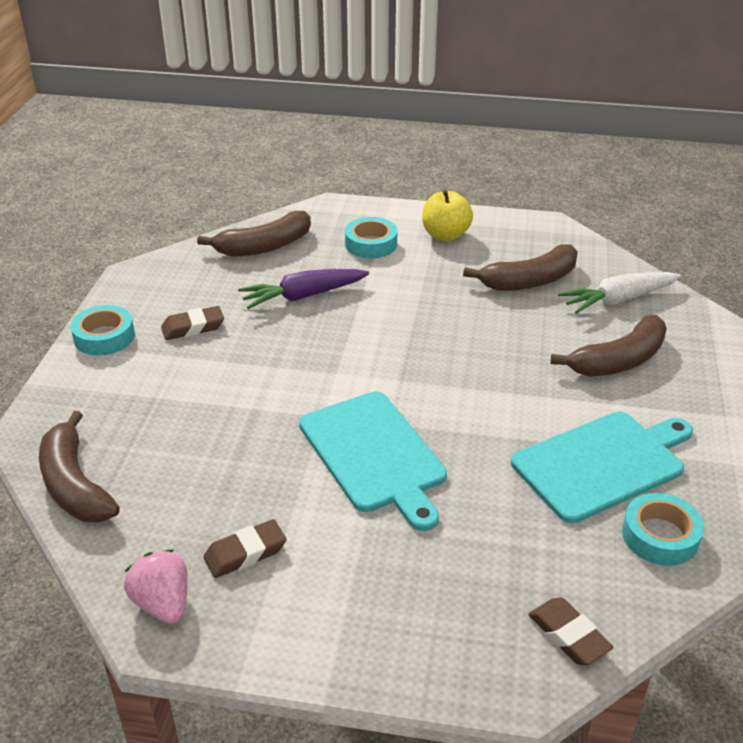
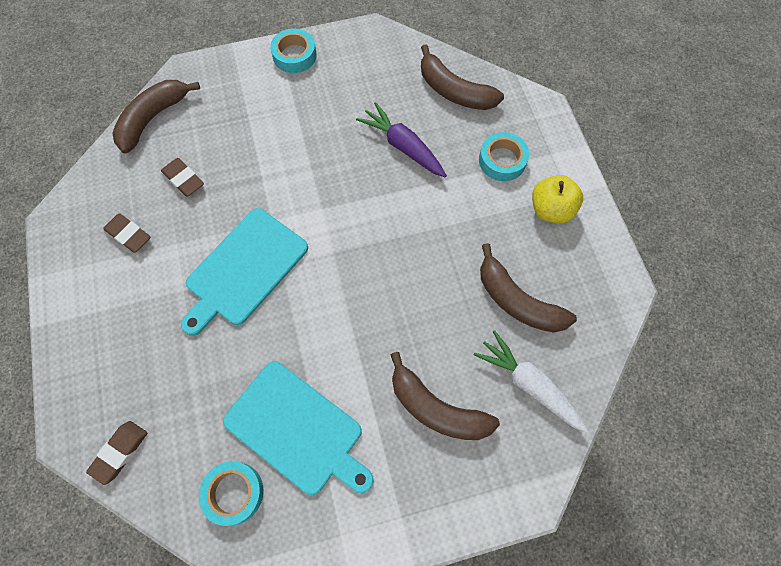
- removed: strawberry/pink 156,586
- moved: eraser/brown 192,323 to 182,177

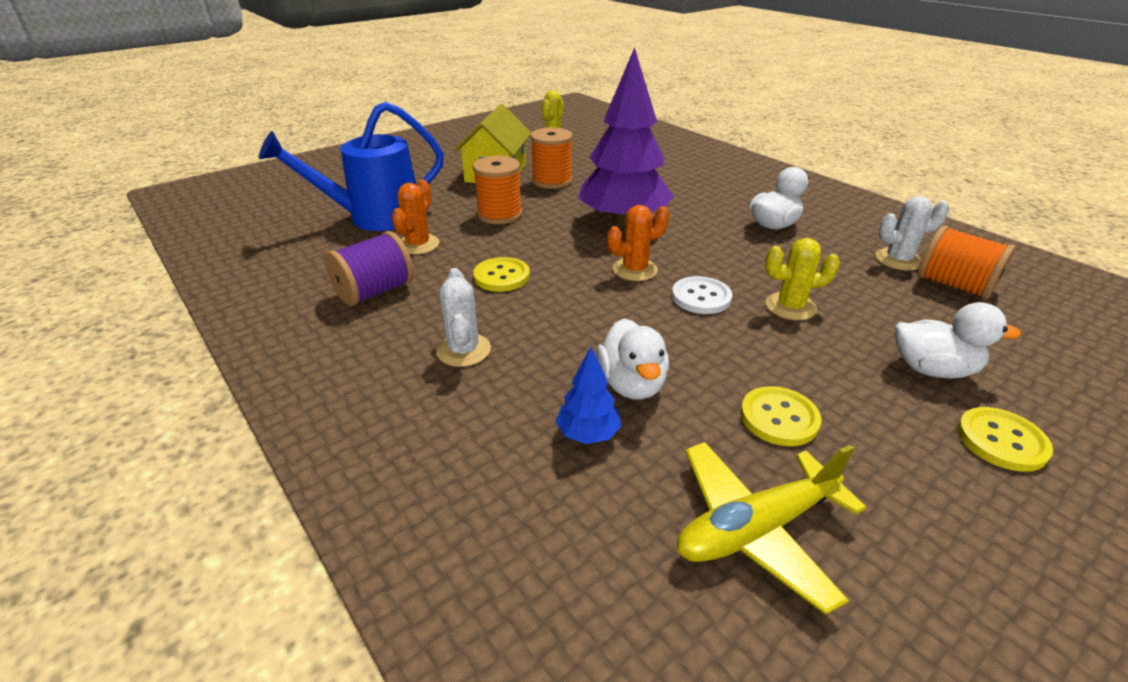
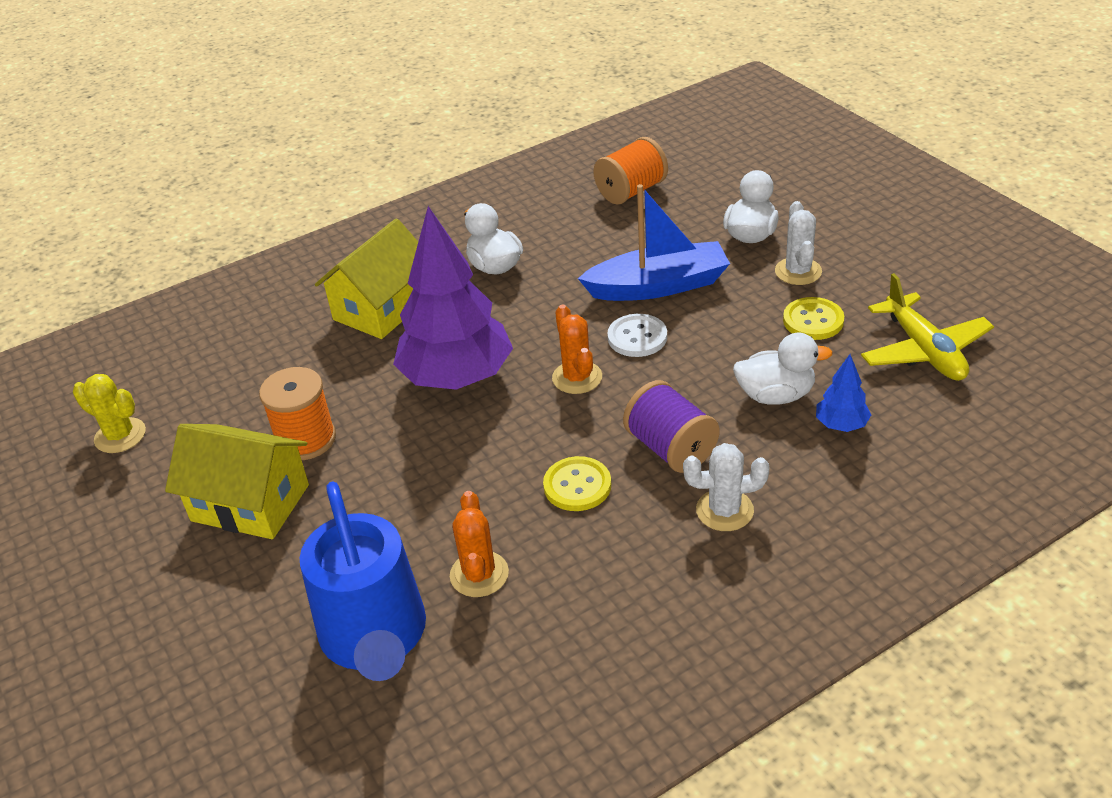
- removed: spool/orange 497,190
- removed: button/yellow 1005,439
- added: house/yellow 366,278
- moved: spool/purple 369,268 to 671,426
- moved: cactus/white 912,233 to 798,243
- replaced: cactus/yellow 802,279 to boat/blue 654,242
- turned: cactus/orange 416,217 = 479,544 60 degrees clockwise

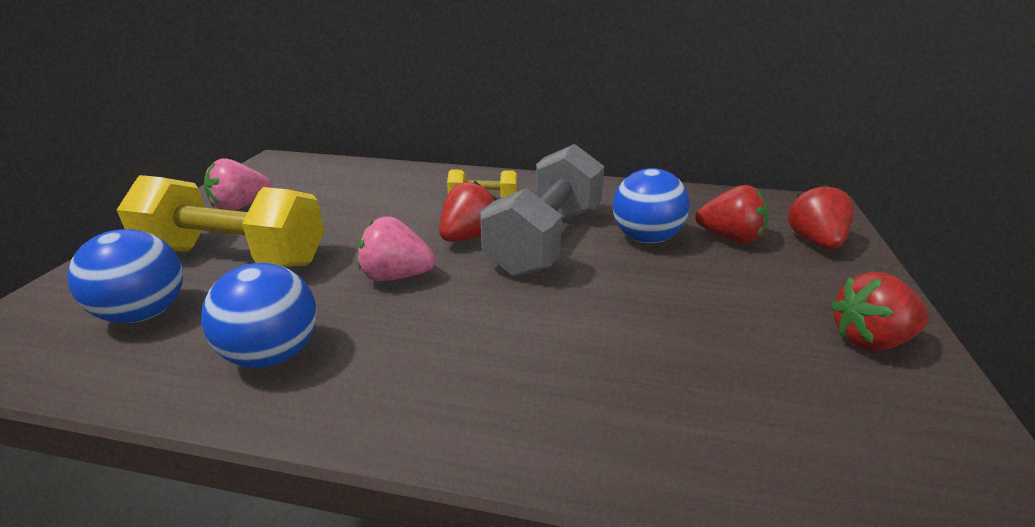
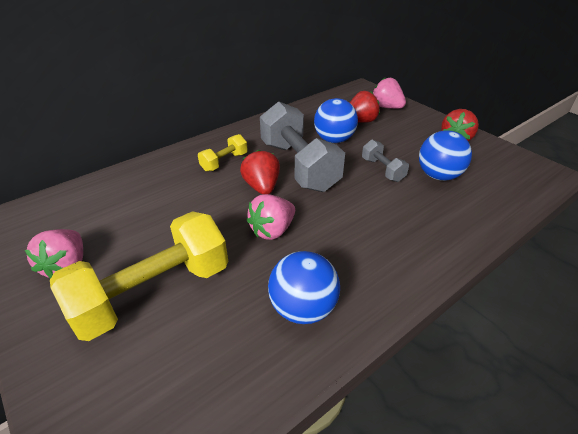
- added: dumbbell/grey 385,160
- moved: ball/blue 125,276 to 445,156
- recoloured: strawberry/red 821,217 to strawberry/pink 389,93

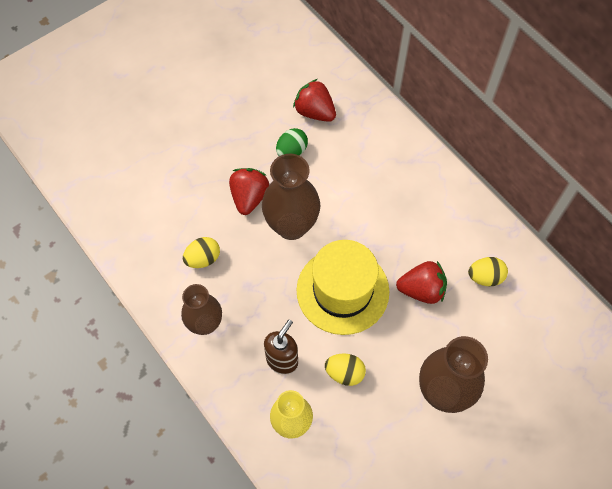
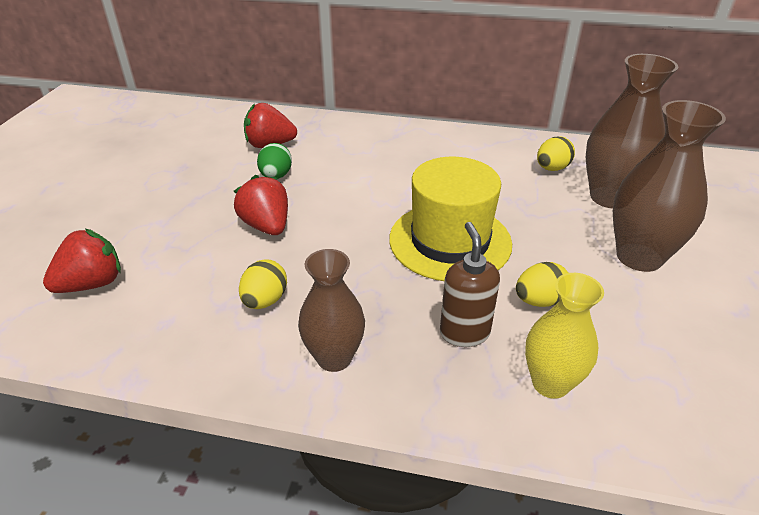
- moved: vase/brown 291,196 to 632,131
- moved: strawberry/red 421,282 to 82,261

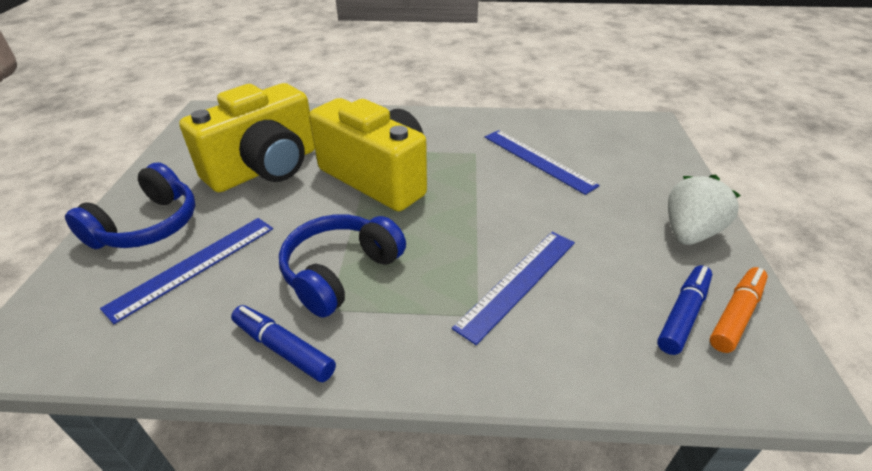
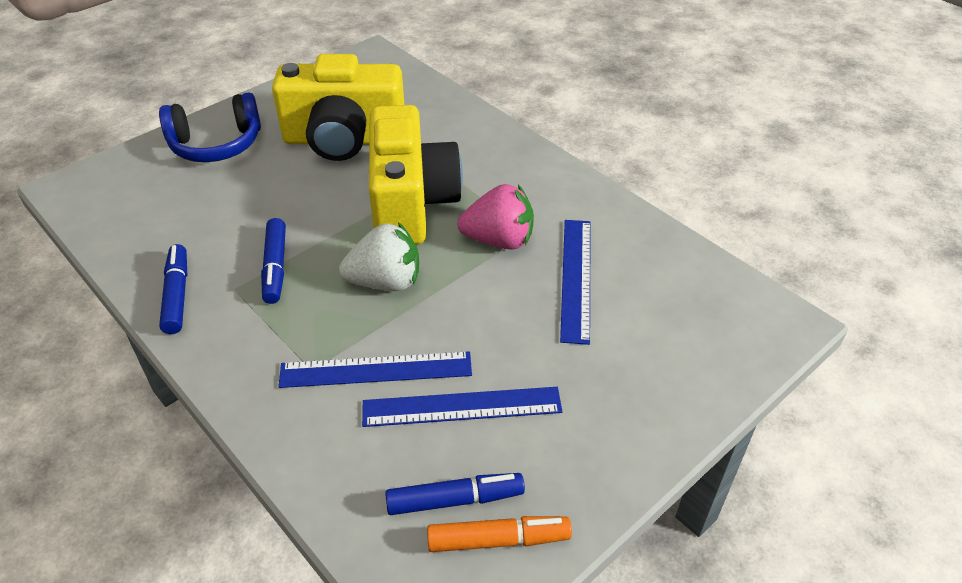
- added: strawberry/pink 495,217
- moved: ruler/blue 186,271 to 462,407
- moved: strawberry/white 704,209 to 379,256
- replaced: headphones/blue 342,266 to marker/blue 273,261

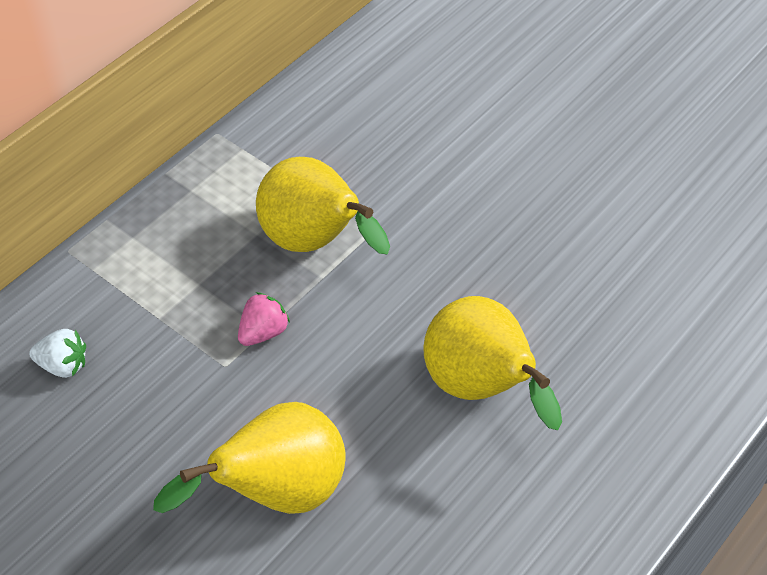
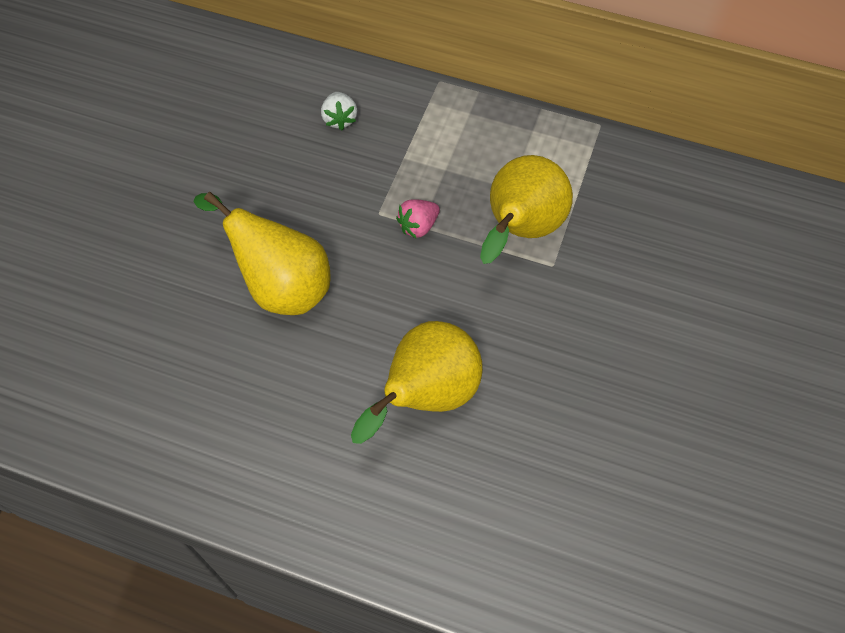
- turned: strawberry/pink 264,319 = 418,219 120 degrees clockwise

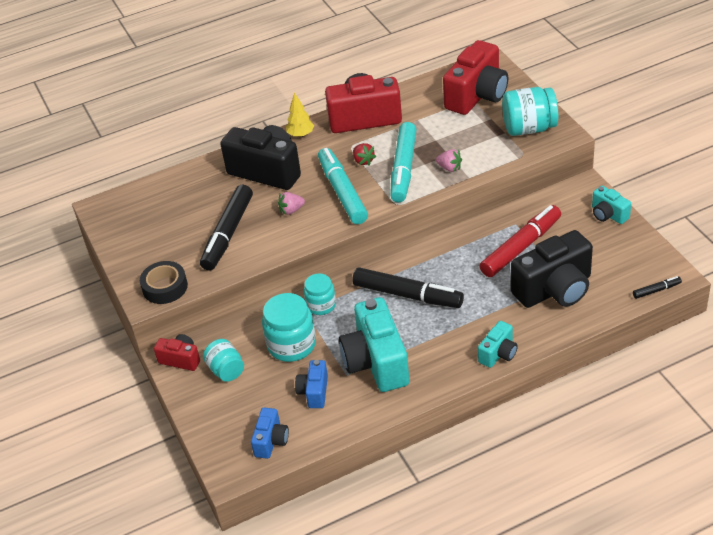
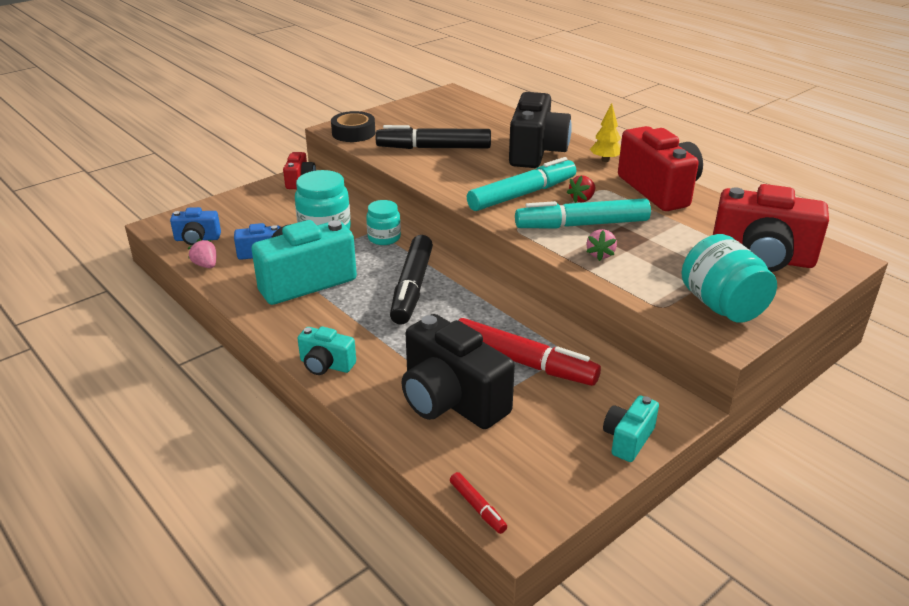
- removed: jar/turquoise 223,360
- moved: strawberry/pink 291,203 to 202,253
- recoloured: marker/black 657,287 to marker/red 478,503

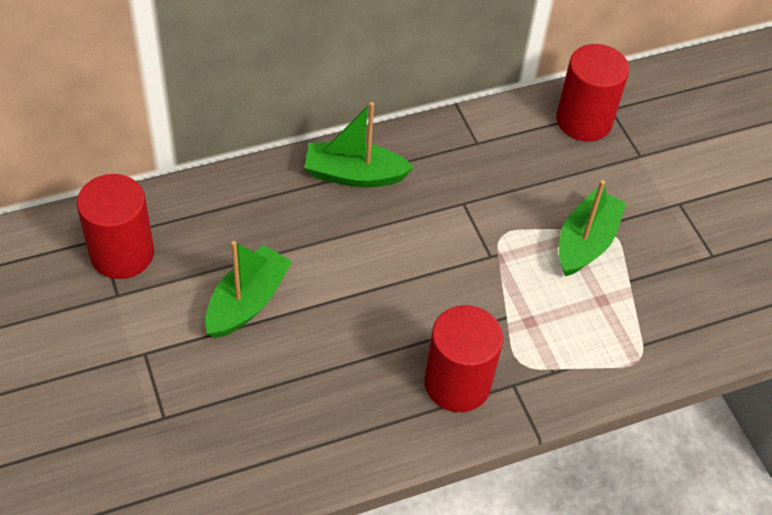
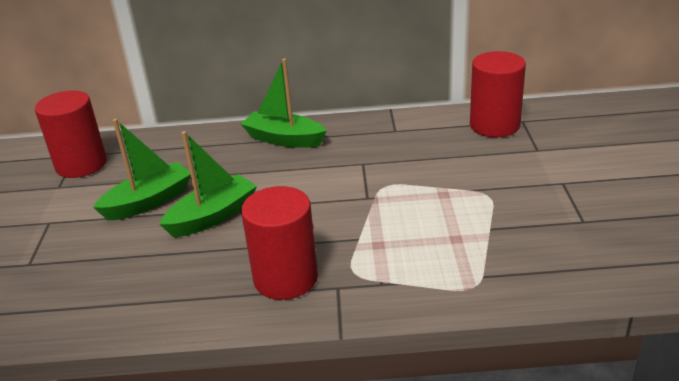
- moved: boat/green 592,228 to 208,184

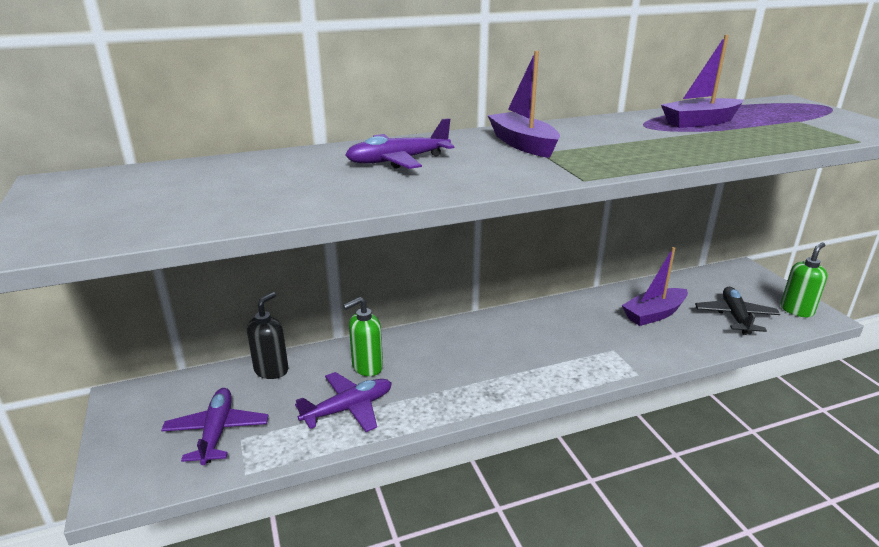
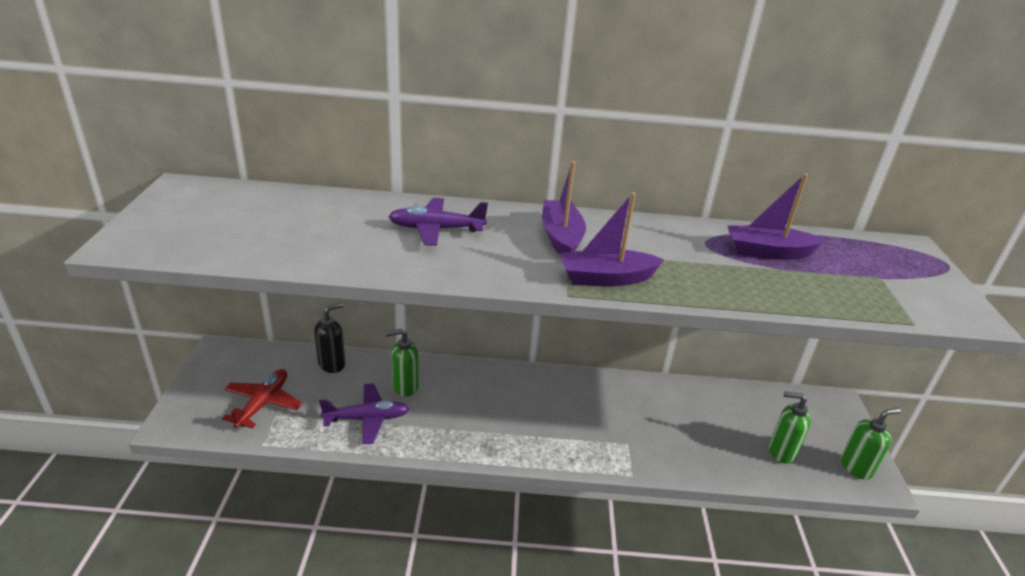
- moved: boat/purple 655,286 to 611,239
- replaced: plane/black 737,311 to soap dispenser/green 790,427
- recoloured: plane/purple 215,426 to plane/red 262,398

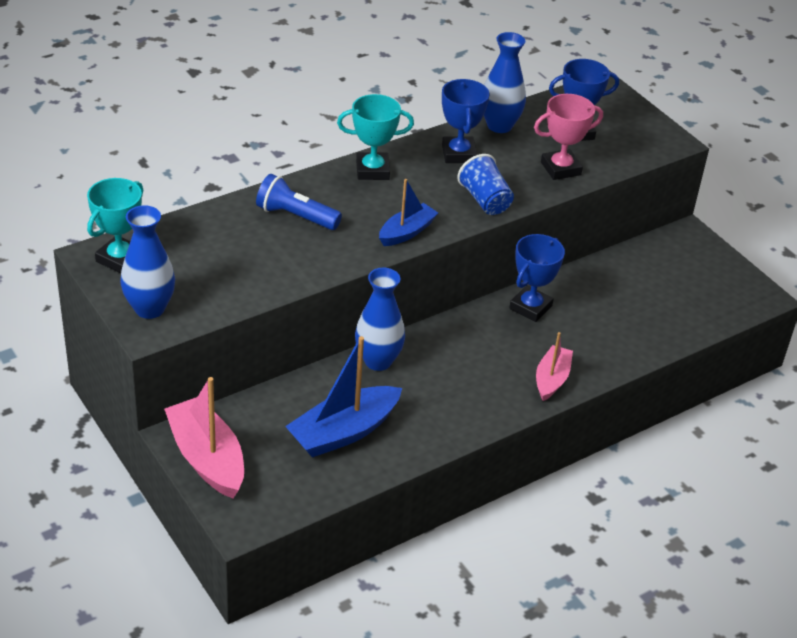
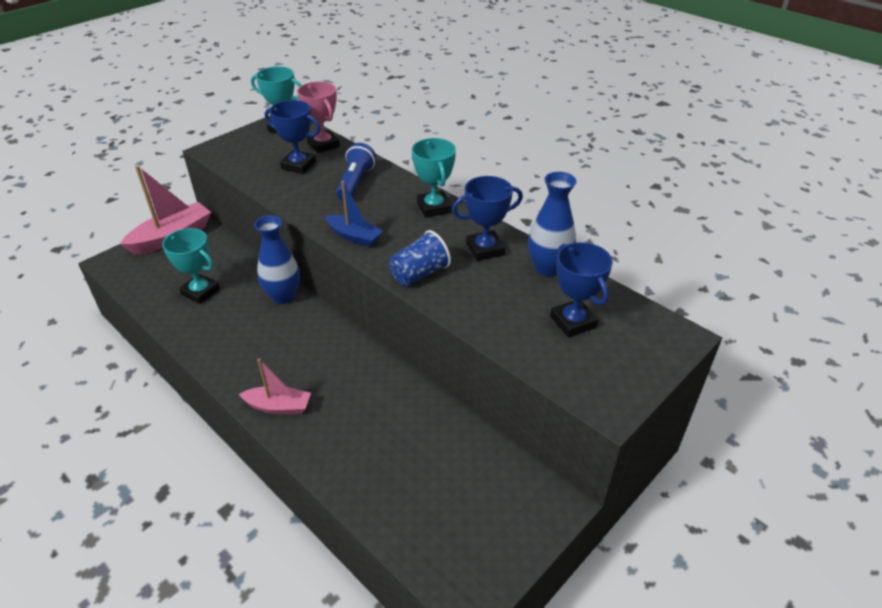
- removed: vase/blue 147,262
- moved: trophy/blue 537,278 to 292,137
- moved: trophy/pink 568,137 to 318,117
- replaced: boat/blue 343,396 to trophy/turquoise 191,266

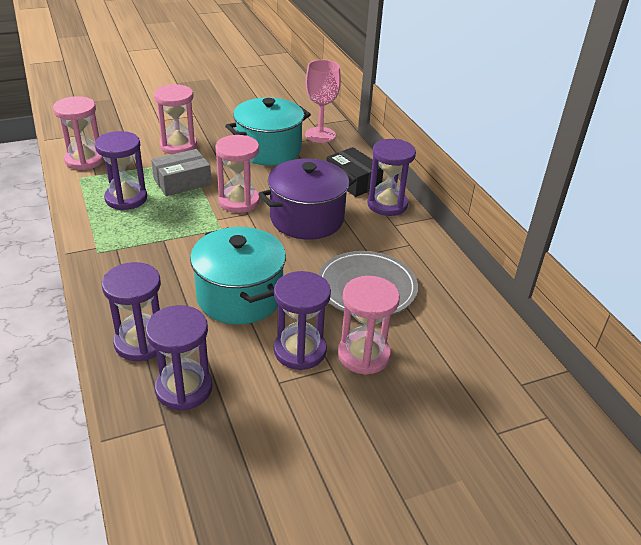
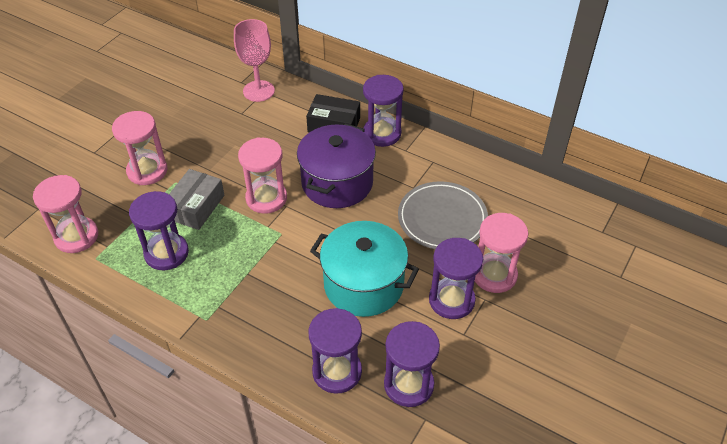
- removed: pot/turquoise 268,131

